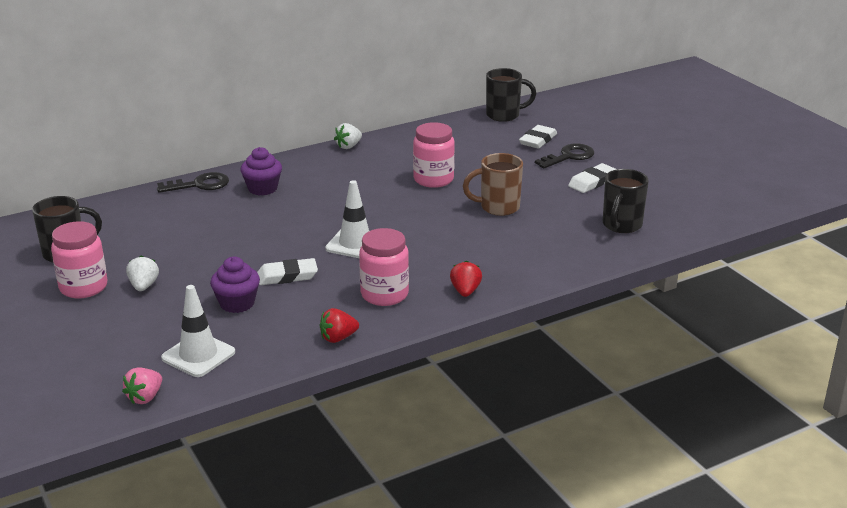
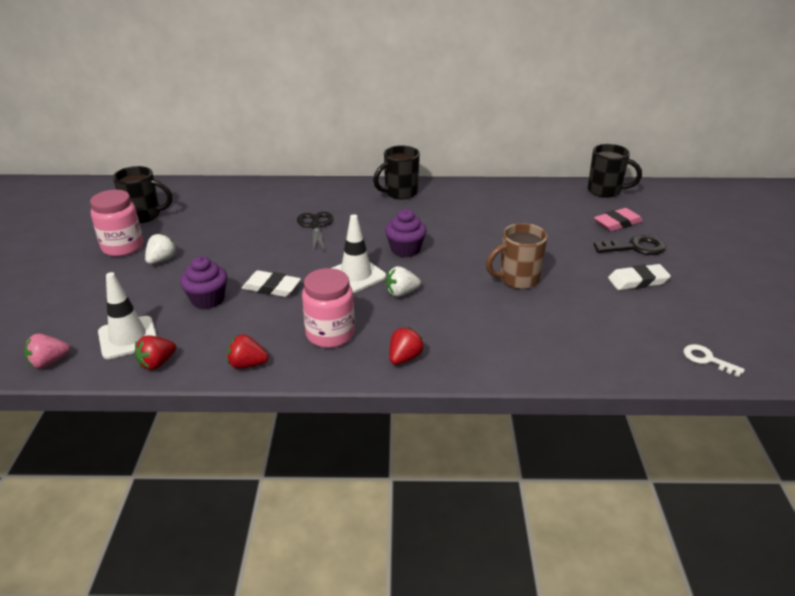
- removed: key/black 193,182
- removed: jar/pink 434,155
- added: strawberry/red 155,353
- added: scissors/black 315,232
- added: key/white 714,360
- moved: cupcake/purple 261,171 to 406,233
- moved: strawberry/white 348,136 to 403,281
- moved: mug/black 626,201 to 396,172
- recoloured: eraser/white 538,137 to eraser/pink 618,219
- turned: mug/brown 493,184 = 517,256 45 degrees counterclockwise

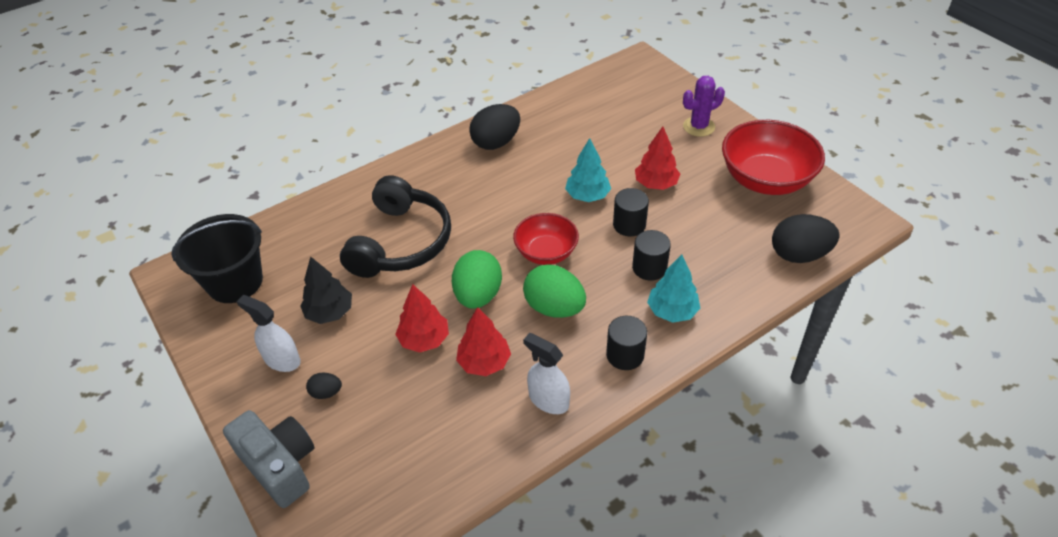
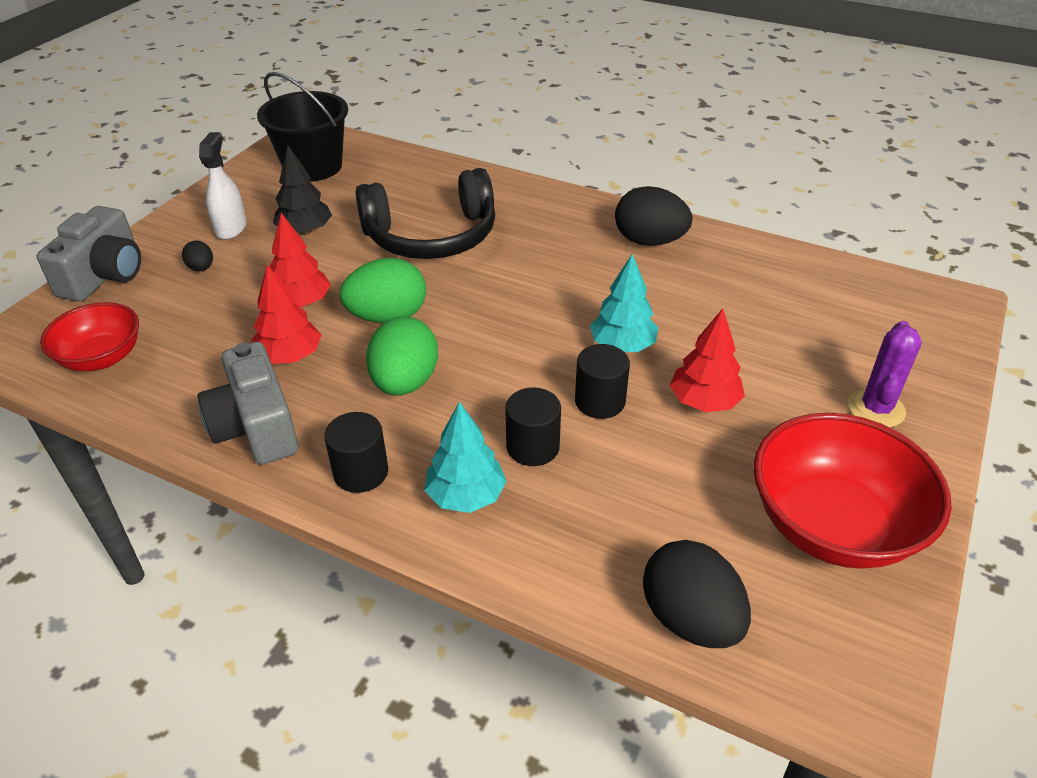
- moved: bowl/red 546,239 to 89,336
- replaced: spray bottle/white 546,373 to camera/grey 248,403
- turned: cactus/purple 704,106 = 885,374 75 degrees clockwise

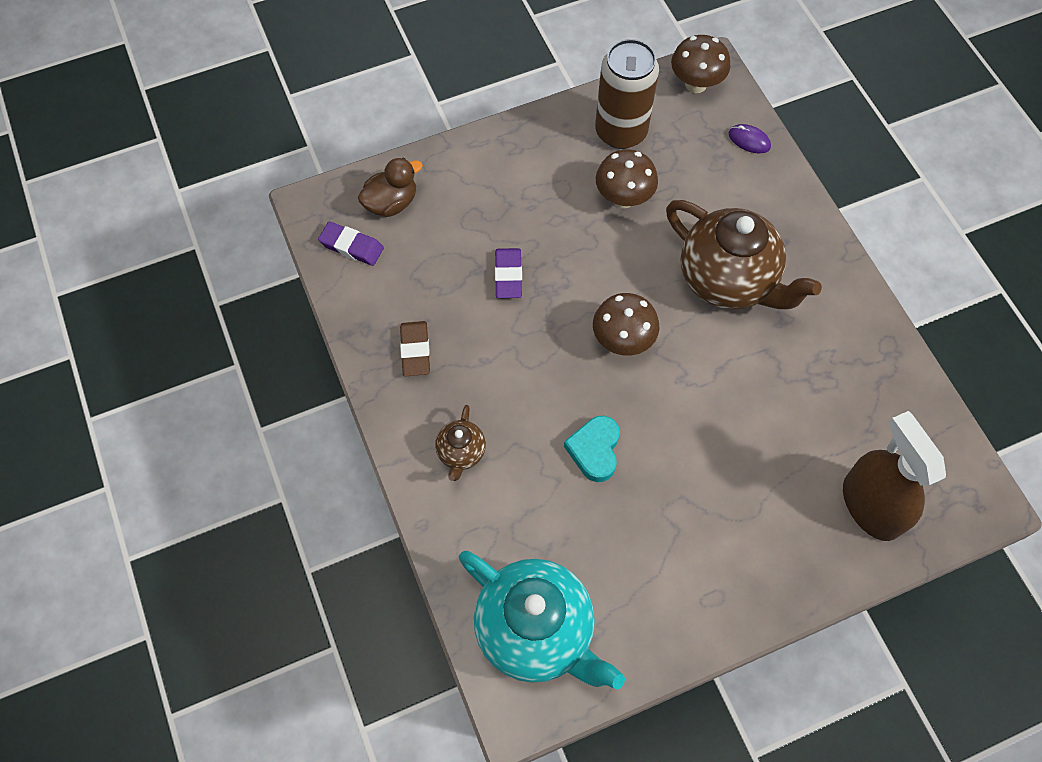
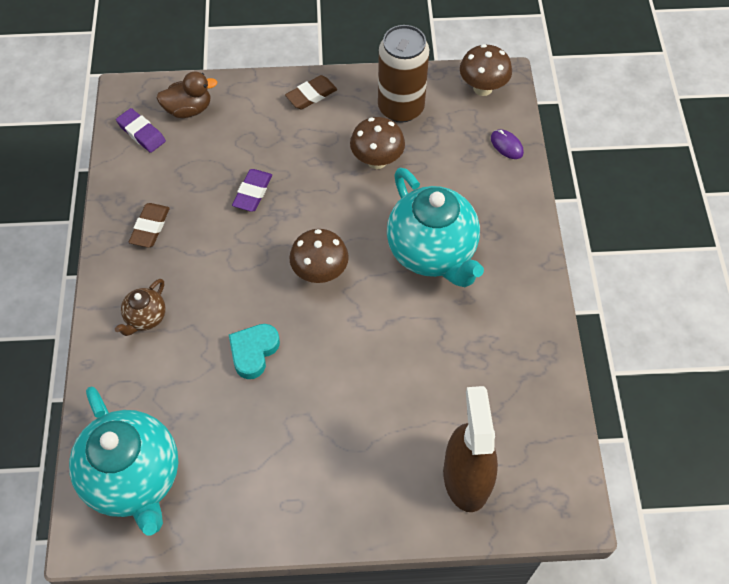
- added: eraser/brown 311,92
- recoloured: teapot/brown 744,255 to teapot/turquoise 435,227

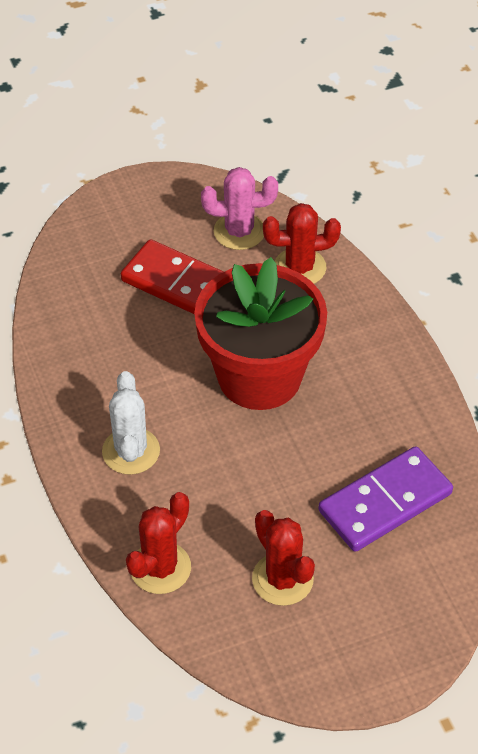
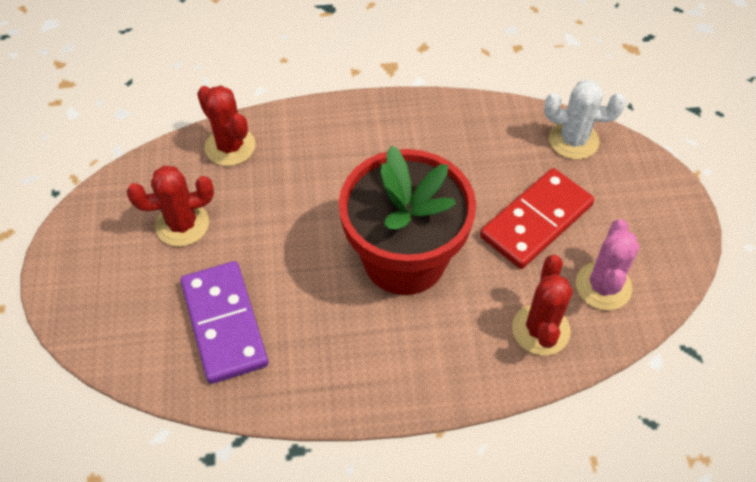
- moved: cactus/white 131,423 to 585,119

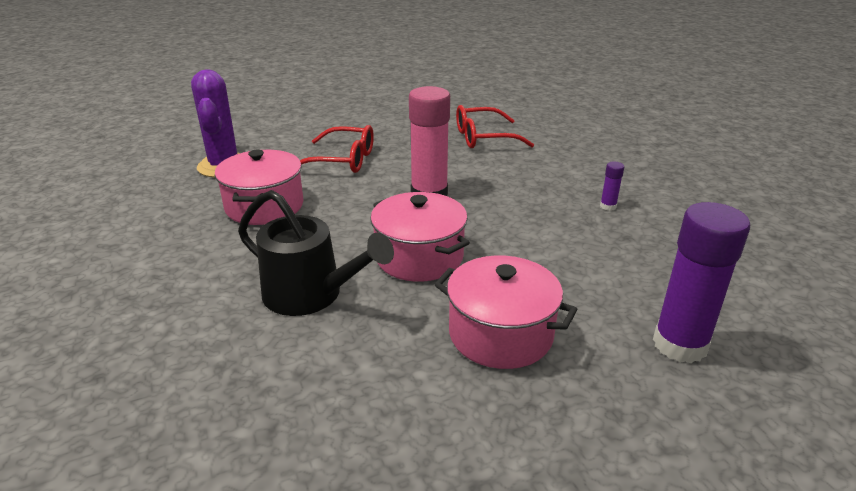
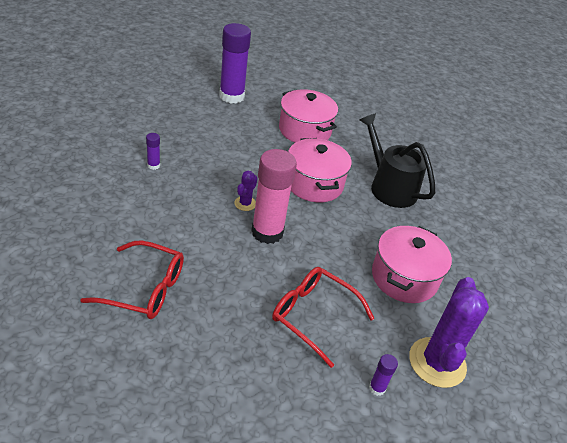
- added: cactus/purple 245,191
- added: glue stick/purple 383,375

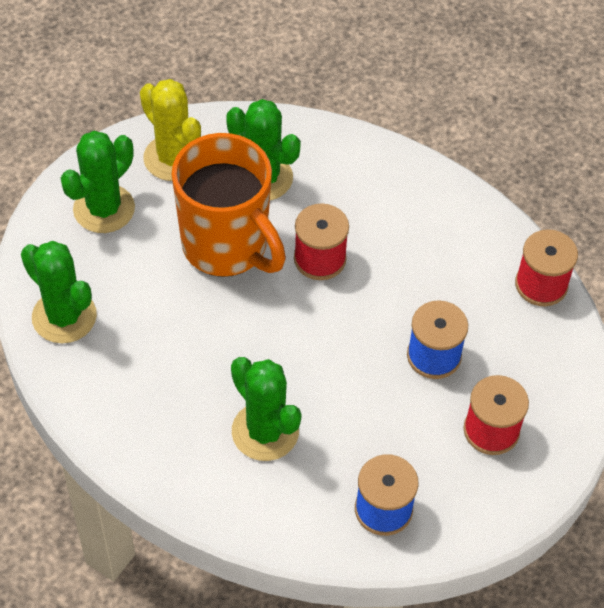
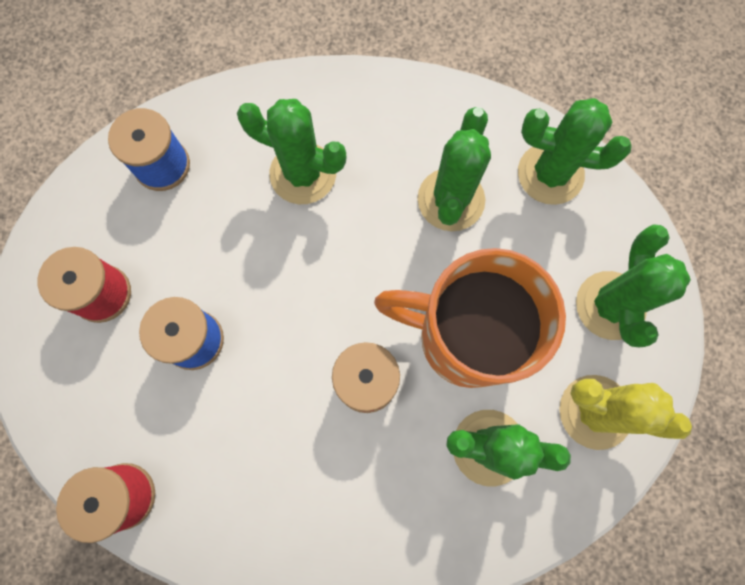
- added: cactus/green 454,169

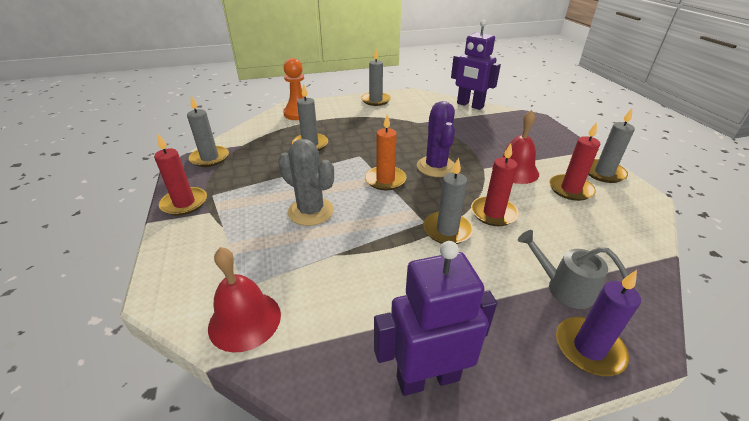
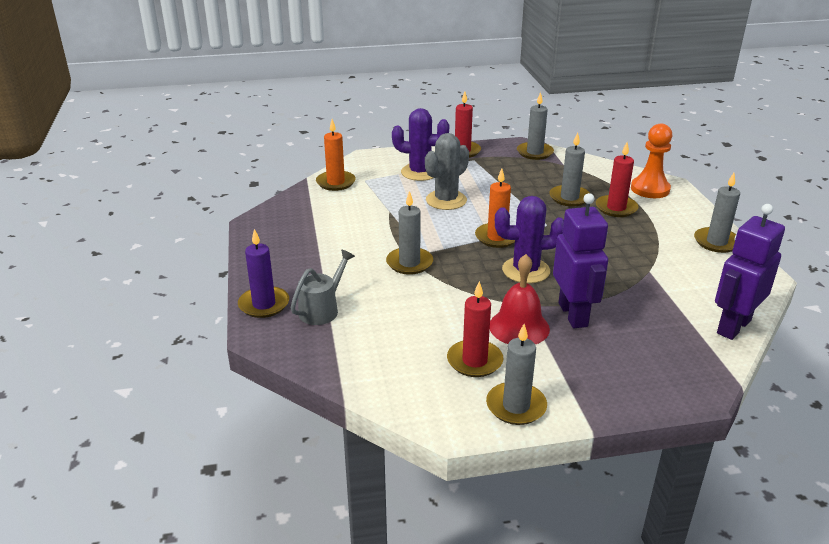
- added: cactus/purple 420,144
- moved: robot/purple 435,318 to 580,260
- moved: candle/red 495,184 to 617,179
- replaced: bell/red 244,300 to candle/orange 336,155

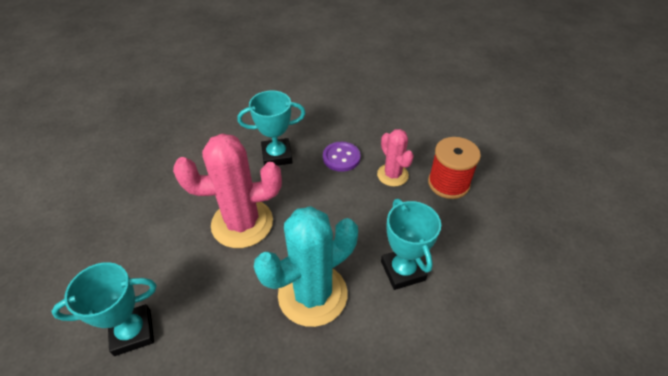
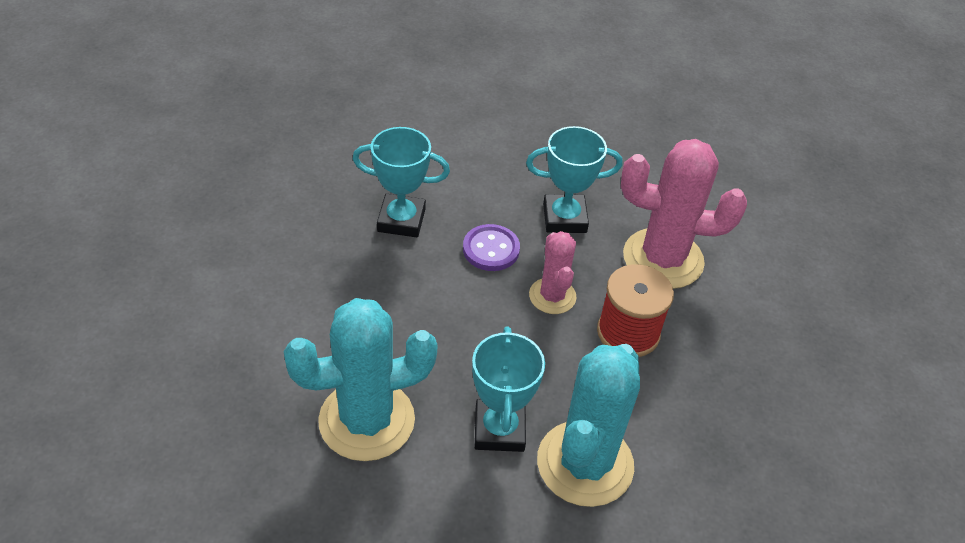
- added: cactus/turquoise 588,425
- moved: trophy/turquoise 103,309 to 574,179
- moved: cactus/pink 227,190 to 684,214

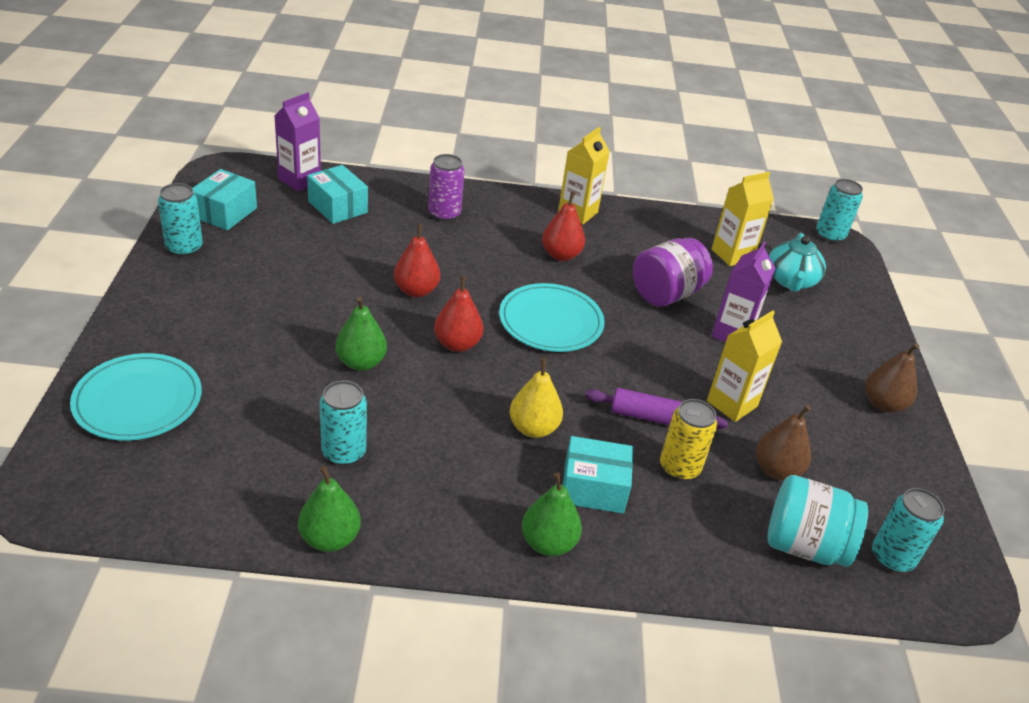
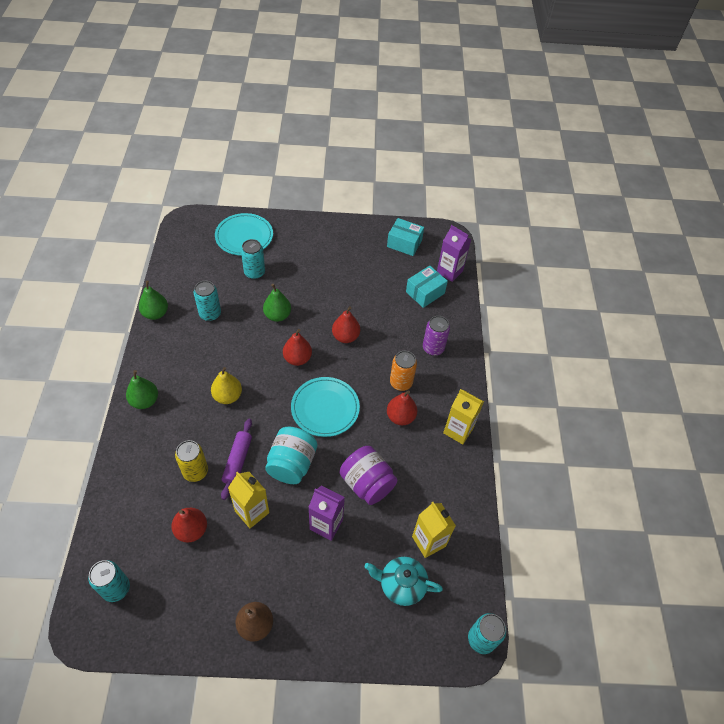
- removed: box/turquoise 597,474
- added: can/orange 403,371
- moved: can/turquoise 180,220 to 253,259
- moved: jar/turquoise 817,521 to 291,455
- recoloured: pear/brown 783,442 to pear/red 189,525

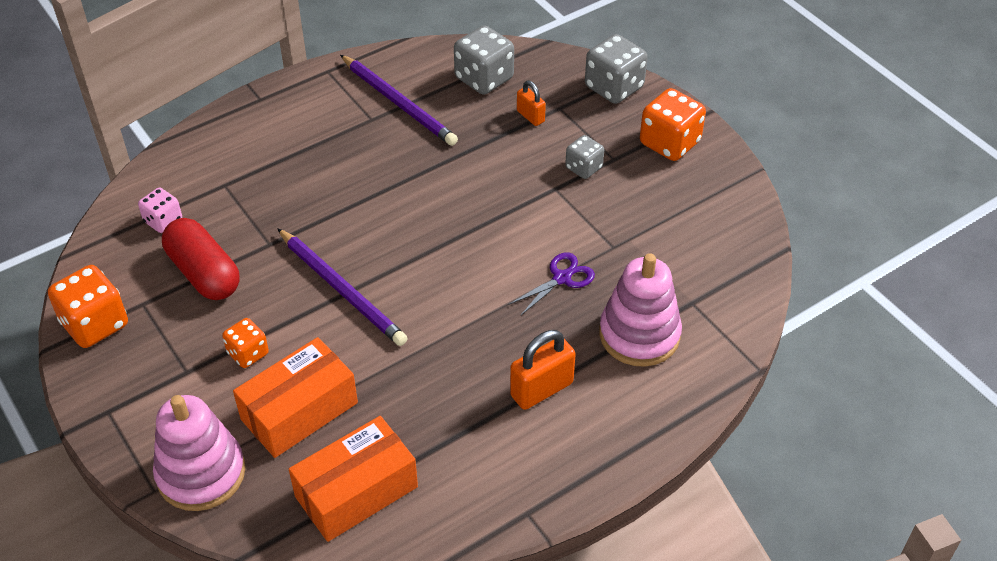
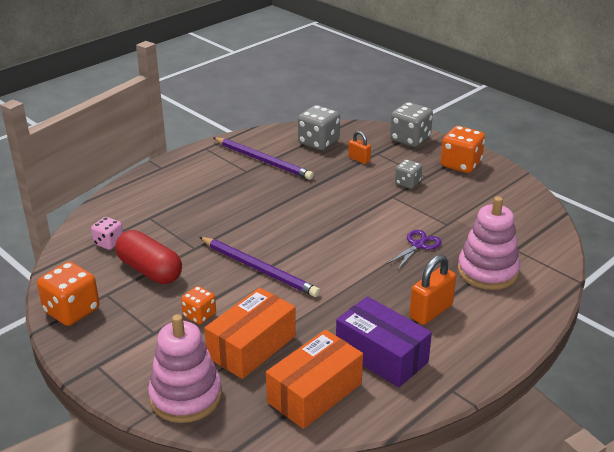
- added: box/purple 384,342

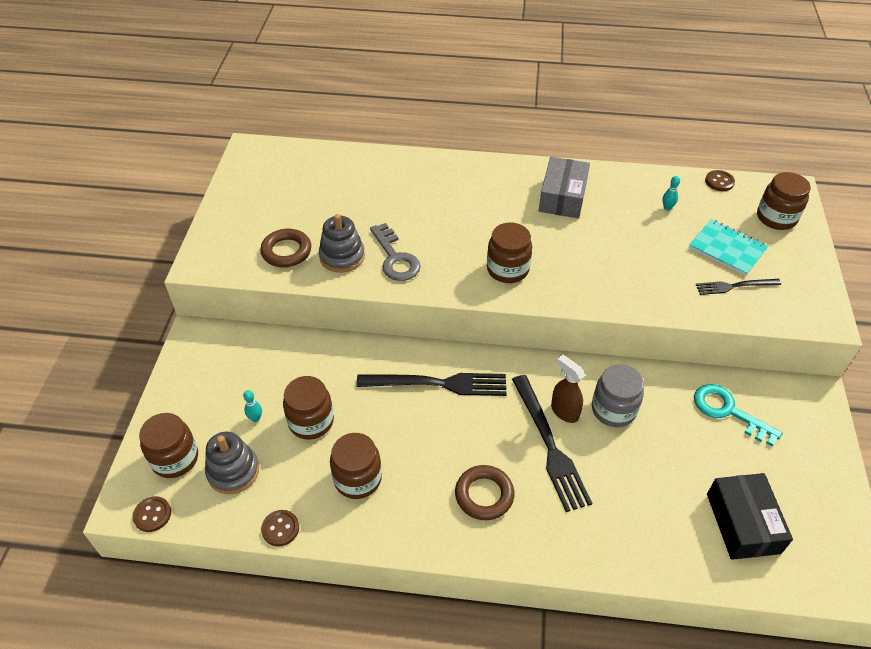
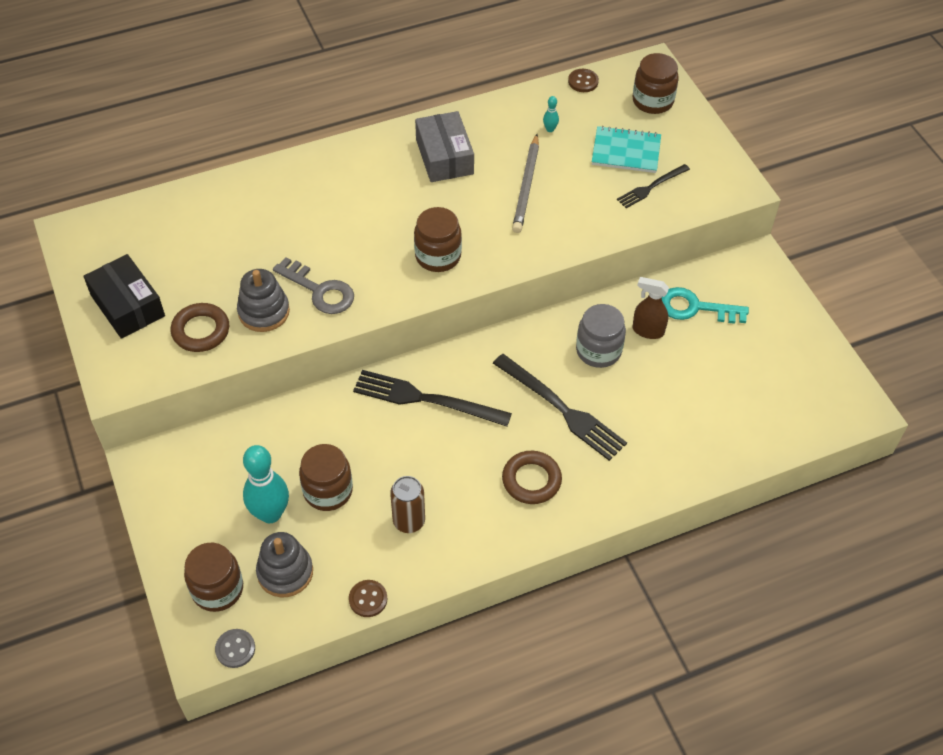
- added: pencil/grey 525,183
- moved: spray bottle/brown 568,389 to 650,308
- moved: box/black 750,516 to 124,296
- replaced: jar/brown 356,466 to can/brown 407,504
- recoloured: button/brown 152,514 to button/grey 235,648
- turned: fork/black 431,384 = 432,398 135 degrees counterclockwise
- resized: bowling pin/turquoise 252,406 = 266,484 x2.38

